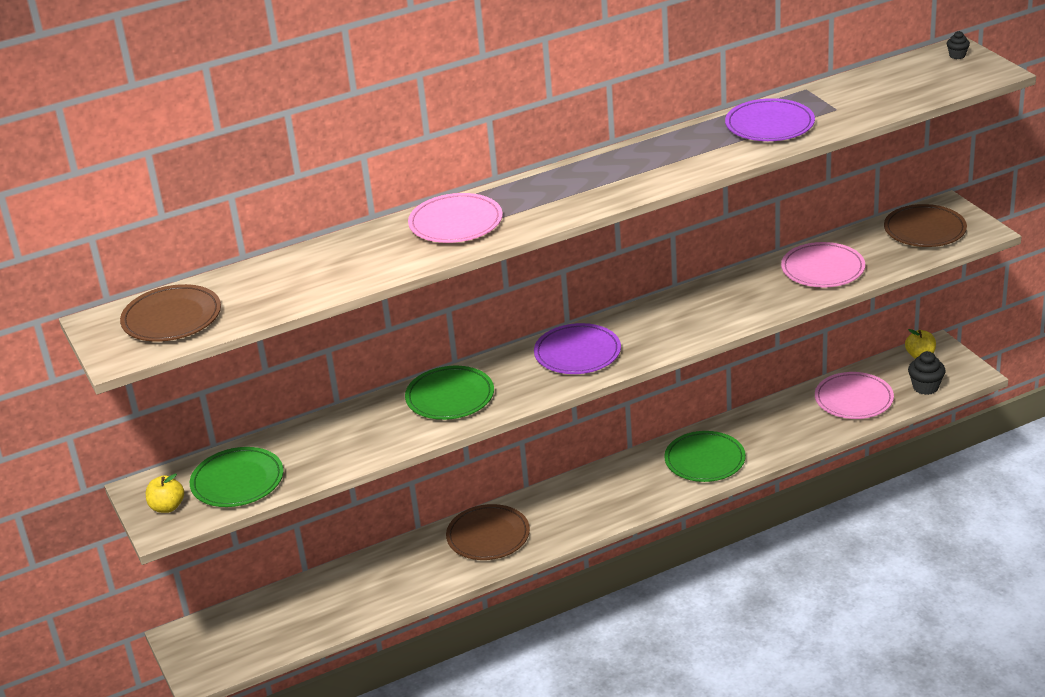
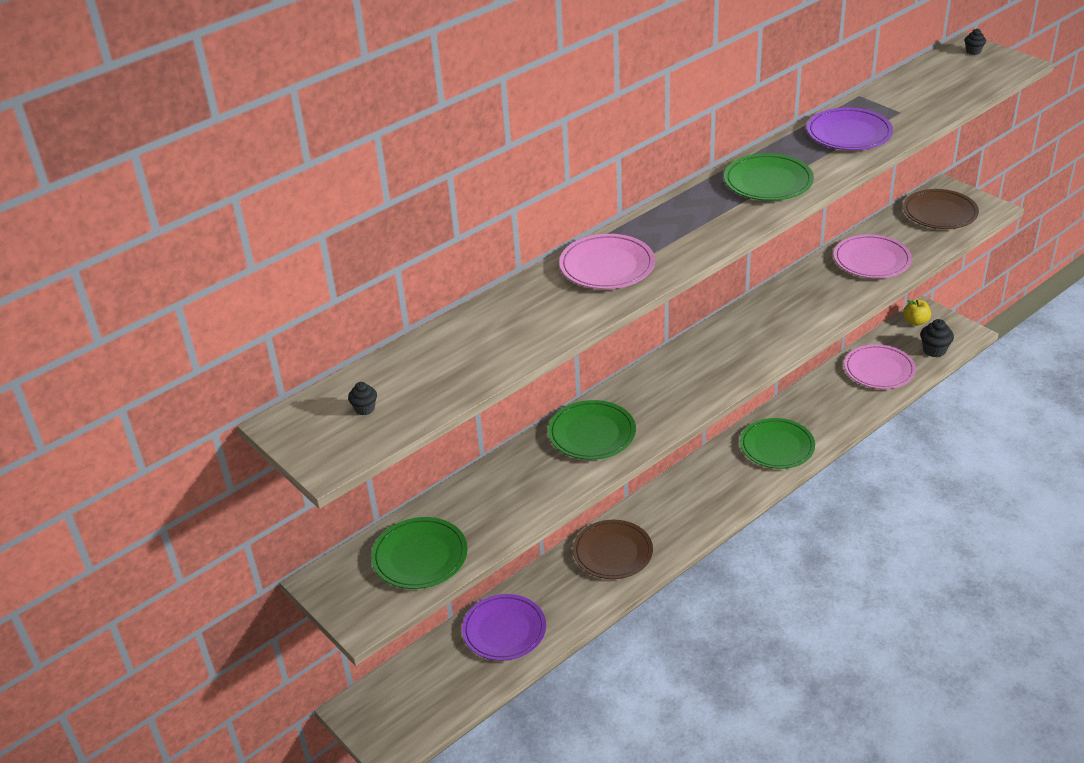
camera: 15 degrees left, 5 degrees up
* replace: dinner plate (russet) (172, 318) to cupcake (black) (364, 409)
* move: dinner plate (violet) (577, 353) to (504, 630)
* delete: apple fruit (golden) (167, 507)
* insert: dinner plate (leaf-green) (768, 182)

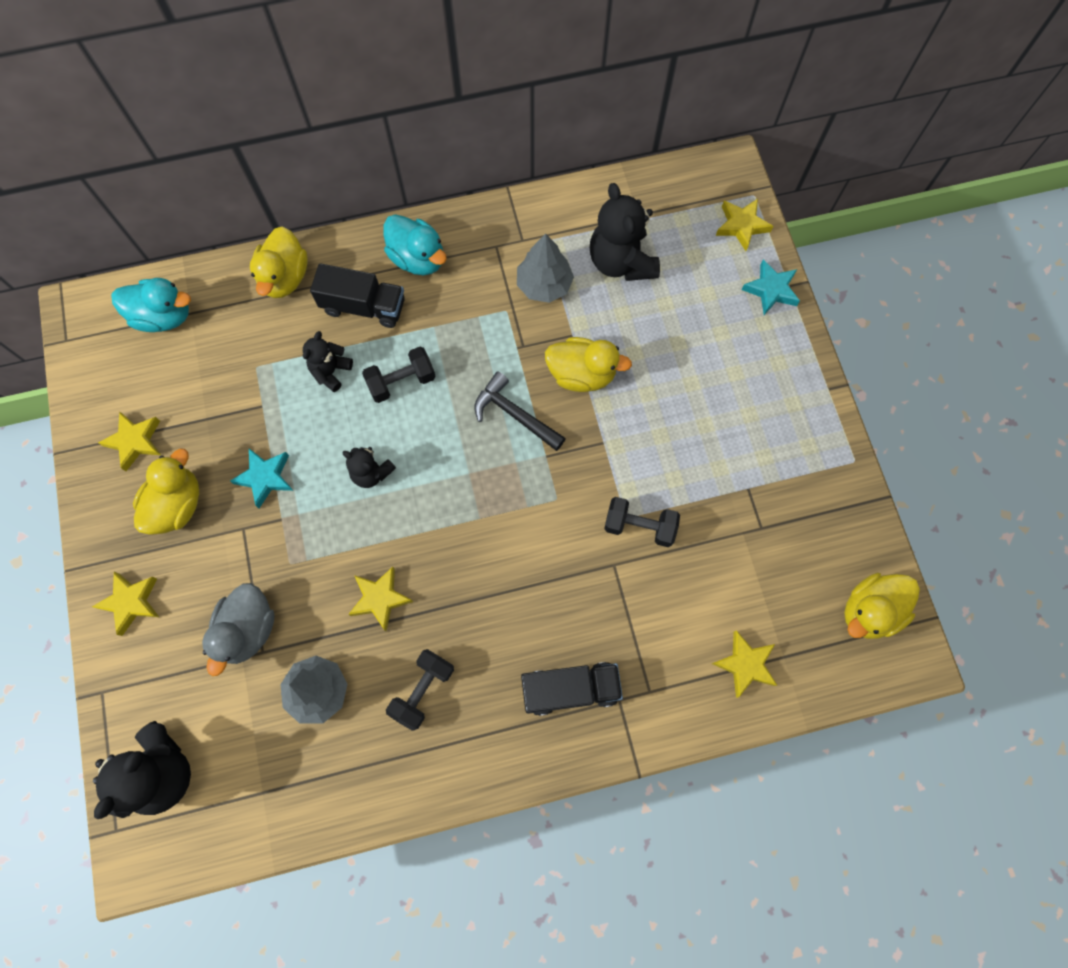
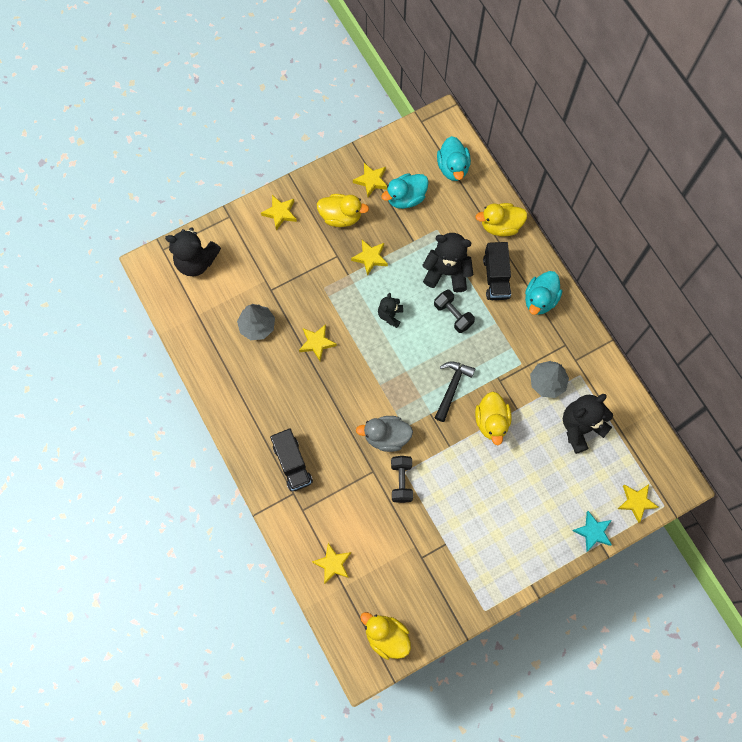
camera: 75 degrees right, 0 degrees up
* resize: teddy bear (black) (331, 371) = (447, 272) x1.79
* recolor: star (turquoise) (265, 478) to star (golden) (370, 258)
* move: toy duck (gray) (248, 629) to (386, 437)
* delete: hand weight (black) (423, 690)
* insert: toy duck (turquoise) (405, 198)

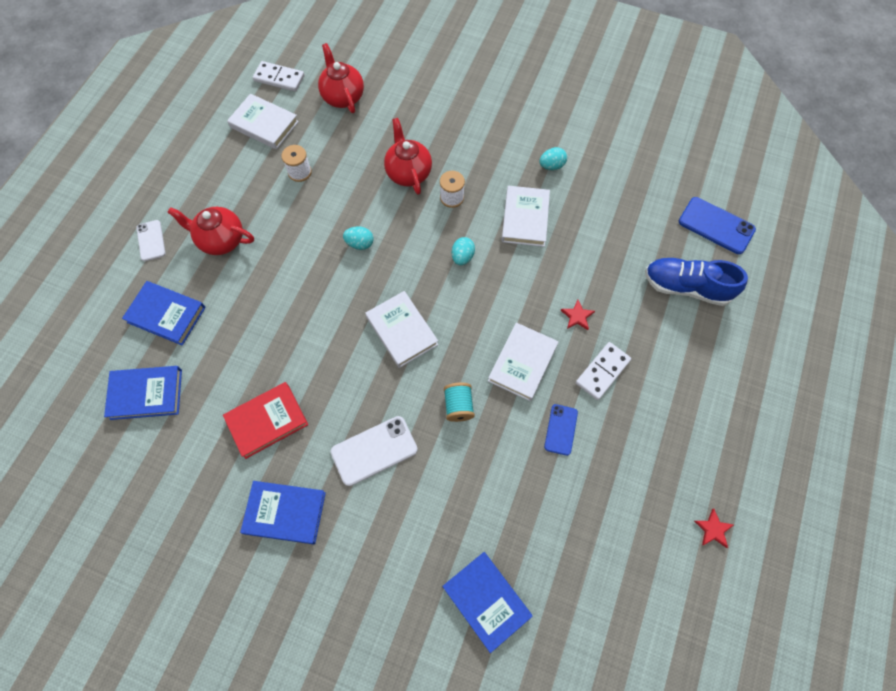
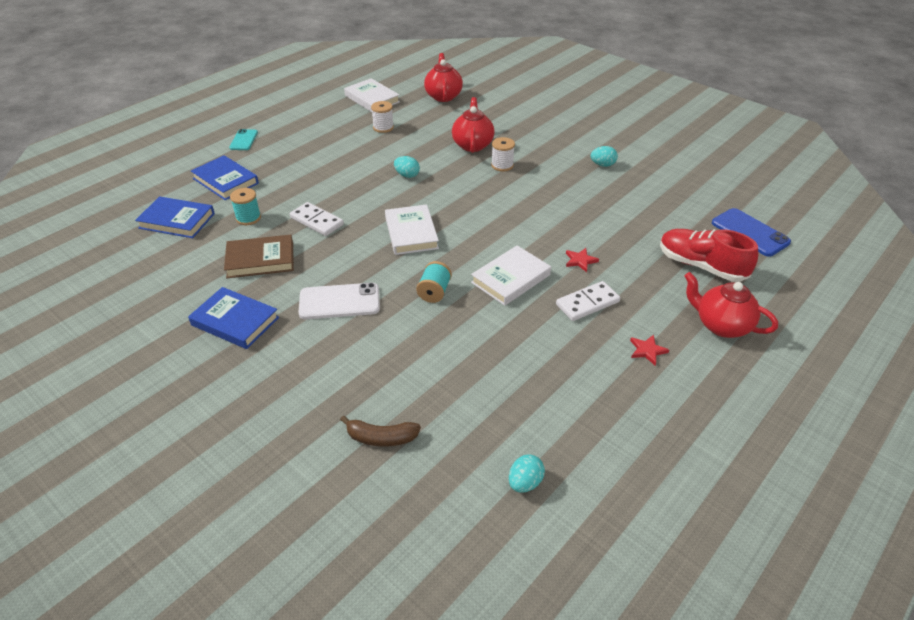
camera: 20 degrees right, 25 degrees down
* move: domino piece (white) (279, 78) to (316, 221)
* delete: hardcover (white) (525, 218)
* move: tea pot (red) (221, 240) to (721, 325)
* recolor: smartphone (white) (151, 240) to smartphone (turquoise) (244, 140)
* move: egg (turquoise) (462, 257) to (525, 483)
* recolor: lace-up shoe (cobalt) (686, 287) to lace-up shoe (red) (701, 266)
* recolor: hardcover (red) (267, 421) to hardcover (russet) (260, 260)
* delete: smartphone (cobalt) (561, 429)
* move: star (red) (713, 529) to (647, 350)
* replace: hardcover (cobalt) (486, 600) to toy banana (russet) (381, 438)
* insert: bobbin (turquoise) (248, 218)

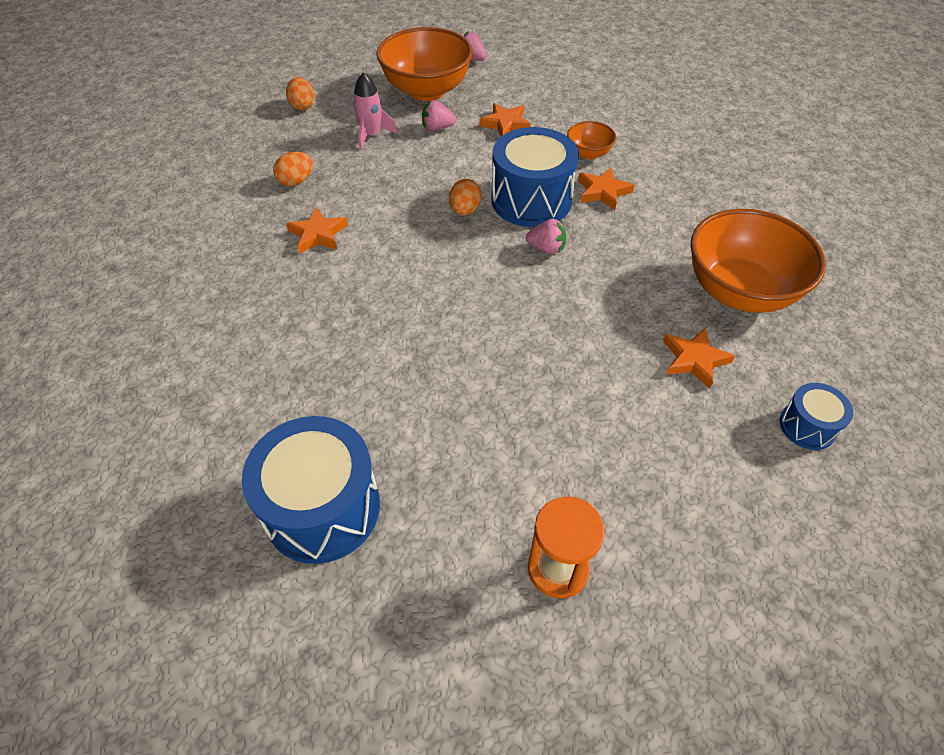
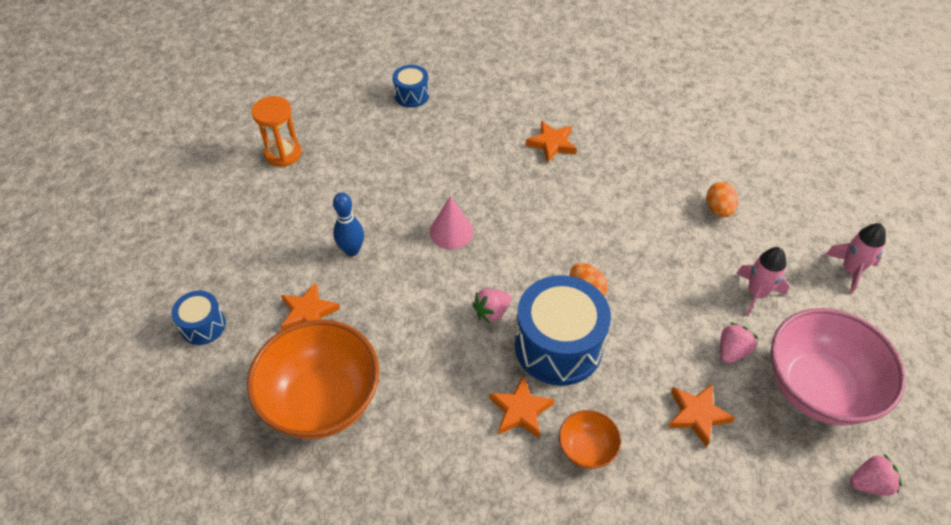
camera: 130 degrees right, 0 degrees up
* recolor: deep dish (orange-coloured) (427, 90) to deep dish (rose-pink) (817, 388)
* replace: egg (orange-coloured) (302, 106) to spaceship (rose-pink) (850, 270)
* move: star (orange-coloured) (318, 234) to (552, 144)
* resize: drum (cobalt) (322, 508) = (411, 95) x0.51
* insert: bowling pin (cobalt) (352, 250)
* insert: solid cone (rose-pink) (451, 231)

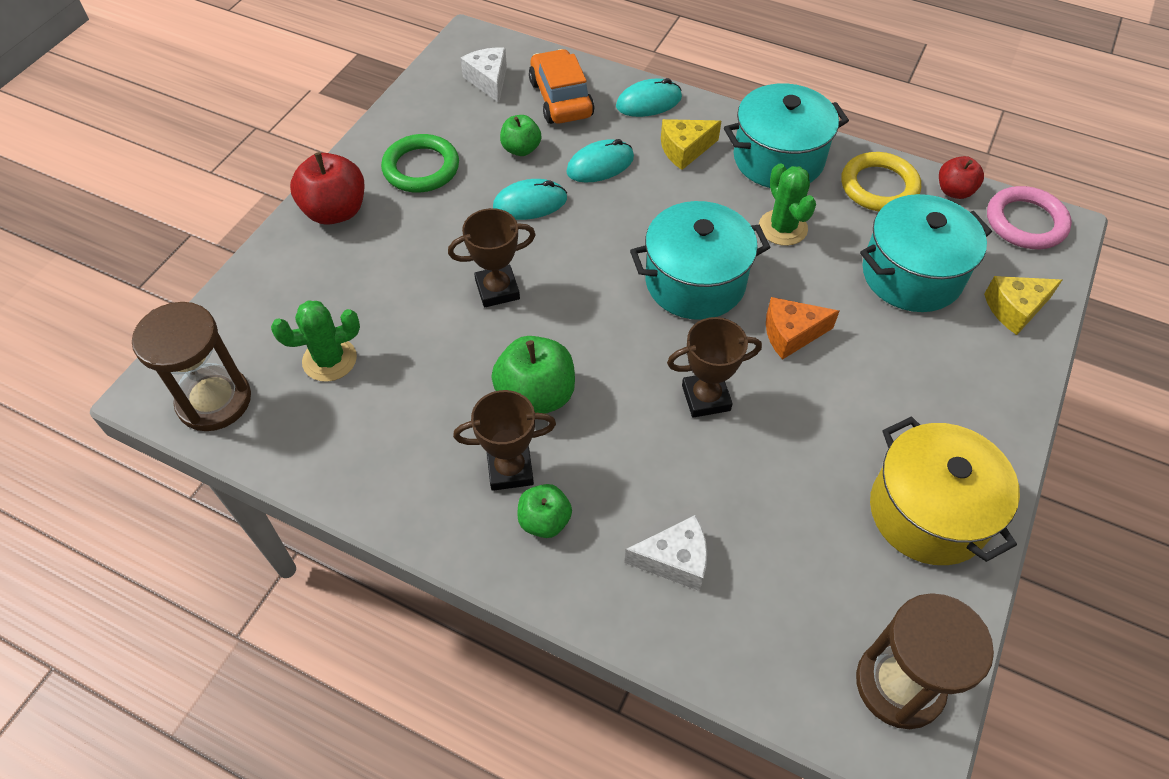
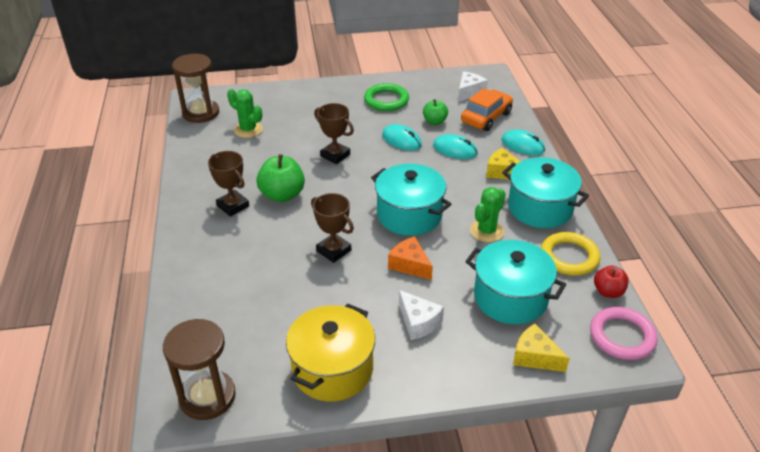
camera: 55 degrees right, 15 degrees down
* delete: apple fruit (red) (335, 211)
* delete: apple fruit (leaf-green) (544, 521)
* move: piece of cheese (white) (675, 560) to (418, 322)

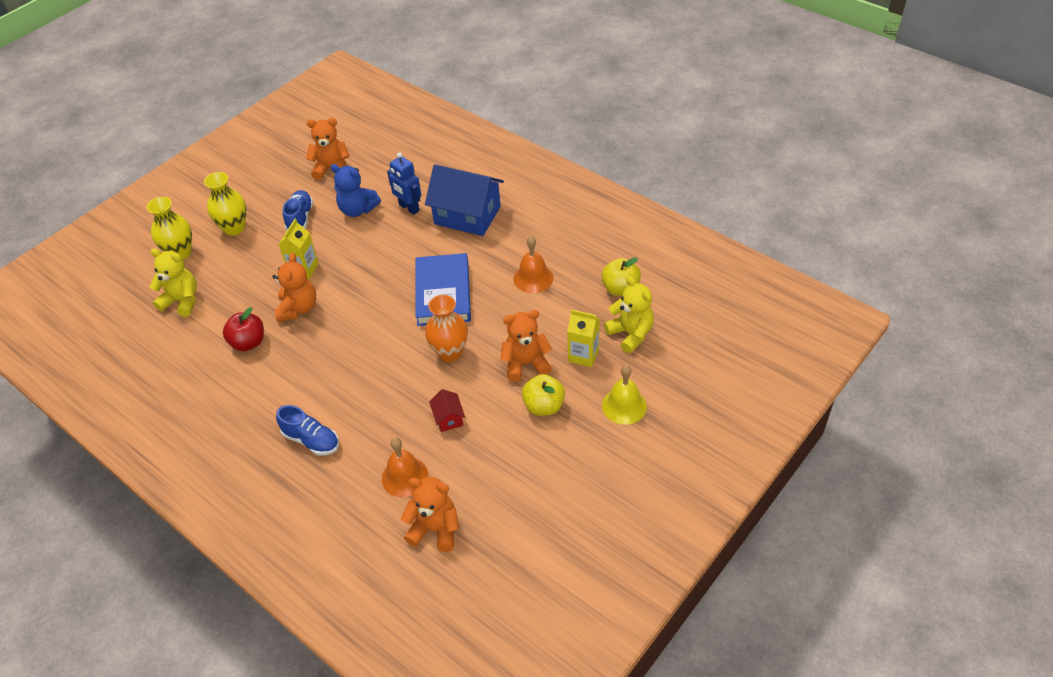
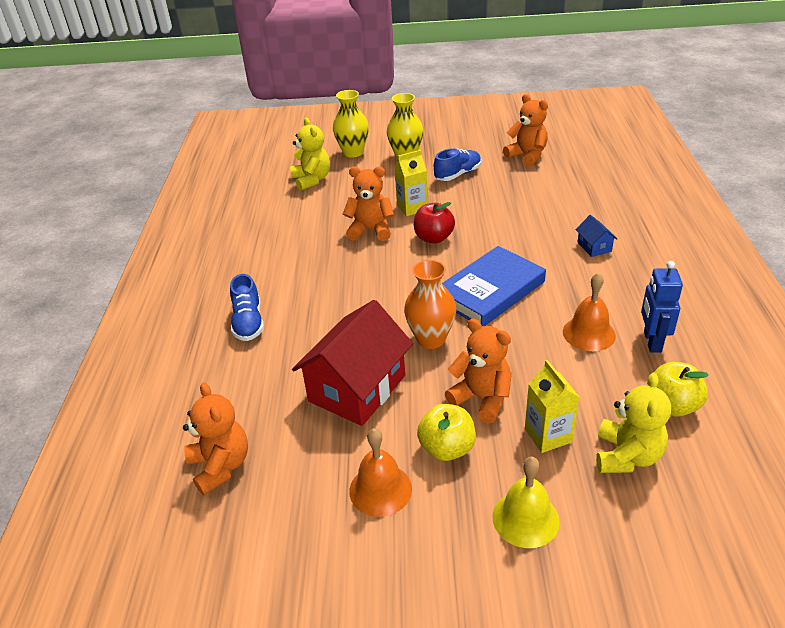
camera: 50 degrees right, 10 degrees down
* move: robot figure (cobalt) (409, 208) to (652, 342)
* delete: teddy bear (cobalt) (357, 210)
* resize: cottage (cobalt) (467, 215) = (594, 247) x0.43
* rotate: teddy bear (orange-coloured) (298, 308) = (371, 230) 135 degrees counterclockwise
* move: apple fruit (red) (248, 342) to (434, 238)
* resize: cottage (red) (448, 418) = (357, 388) x2.33
* move: hand bell (orange-coloured) (405, 477) to (380, 489)

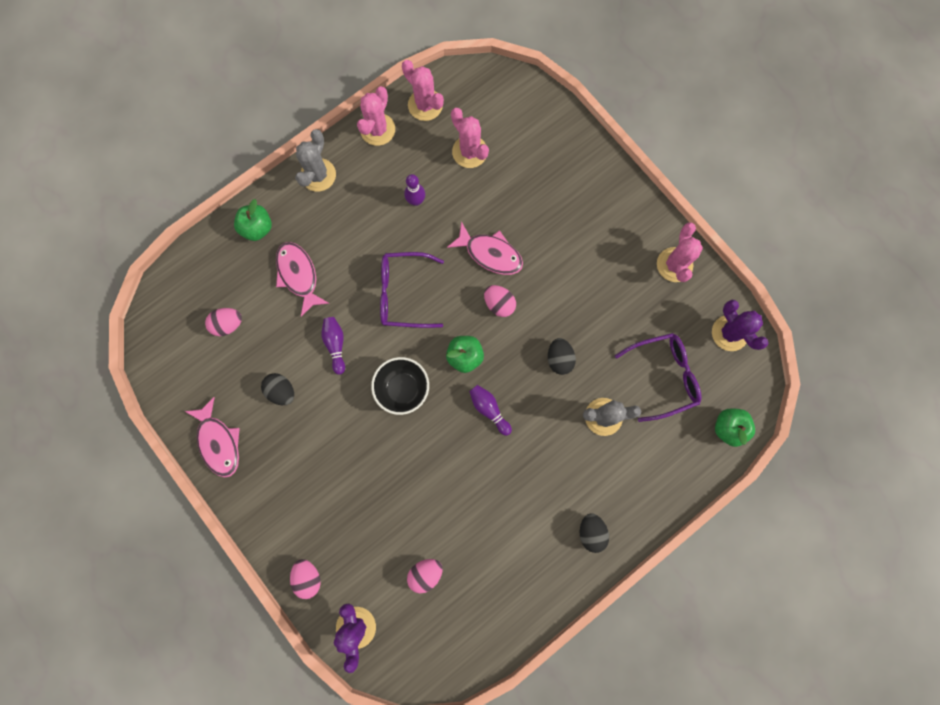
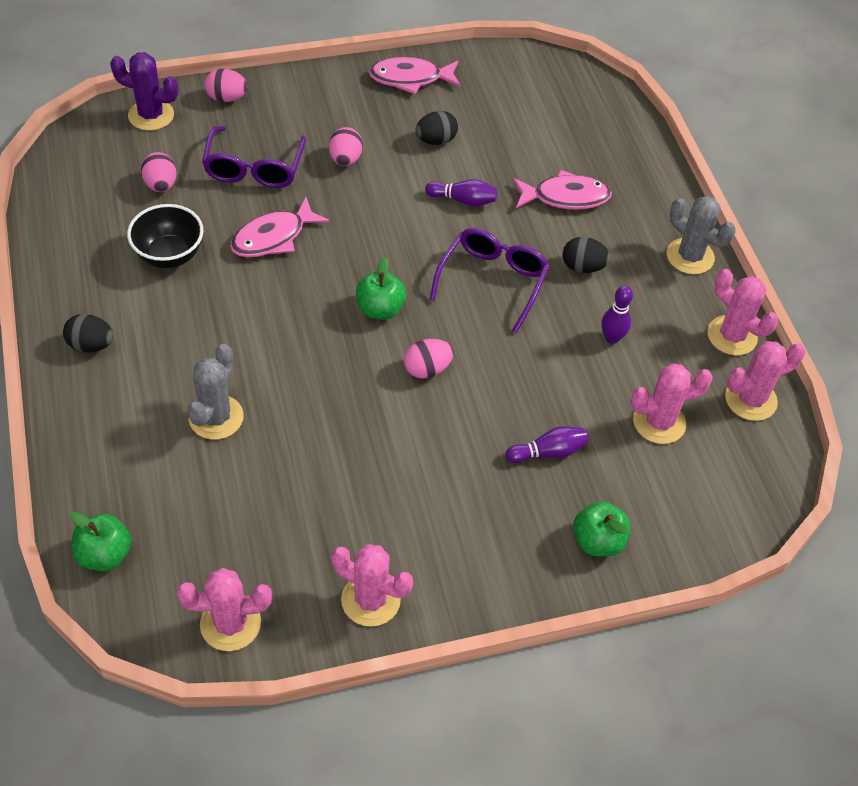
camera: 110 degrees right, 25 degrees down
* move: apple fruit (leaf-green) (257, 228) to (597, 541)
* move: toy fish (rose-pink) (490, 253) to (273, 237)
* recolor: cactus (violet) (729, 333) to cactus (rose-pink) (230, 623)
* move: egg (rose-pink) (228, 324) to (345, 159)
* move: eyeglasses (violet) (663, 376) to (254, 168)
* move: egg (black) (559, 359) to (583, 267)
* move: deep dish (black) (402, 389) to (169, 255)
* move: bowling pin (violet) (489, 409) to (548, 452)

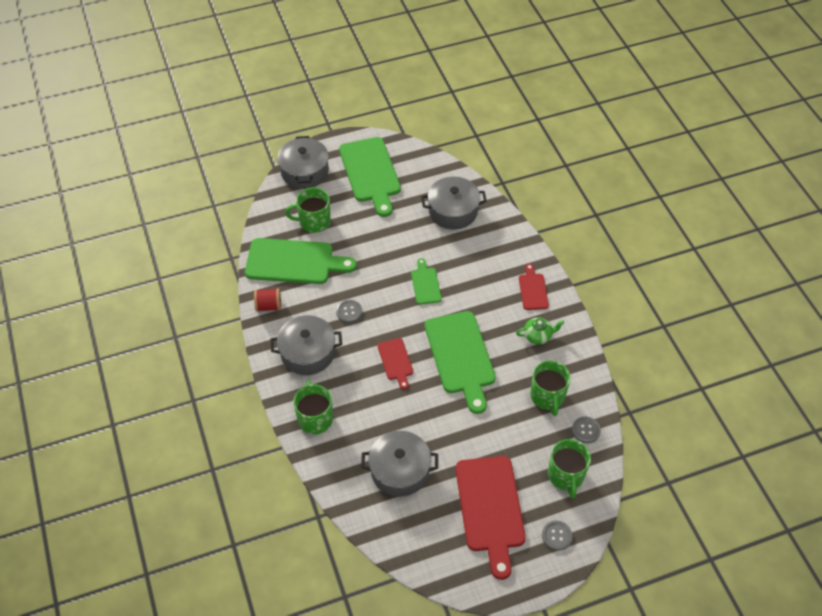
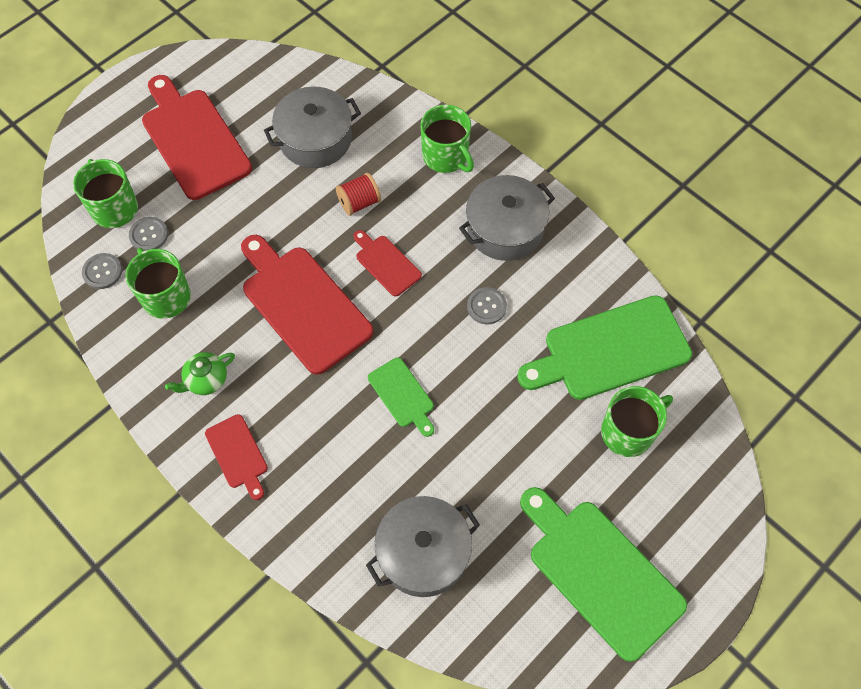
camera: 155 degrees right, 10 degrees up
* delete: stockpot (gray) (304, 171)
* move: bobbin (red) (268, 306) to (359, 202)
* recolor: cutting board (leaf-green) (460, 356) to cutting board (red) (303, 304)
* move: sewing button (gray) (556, 536) to (149, 235)

